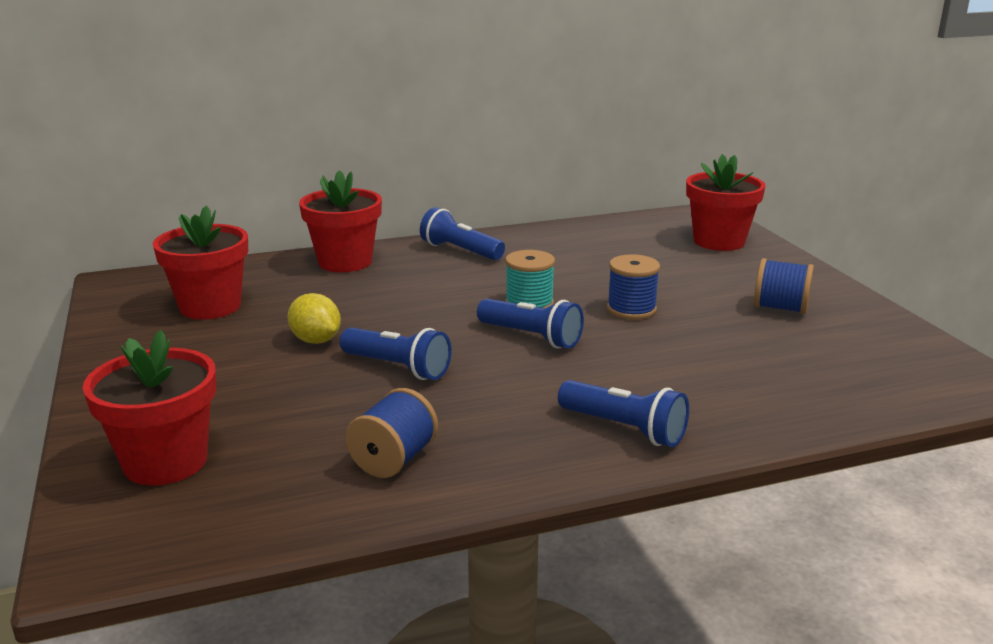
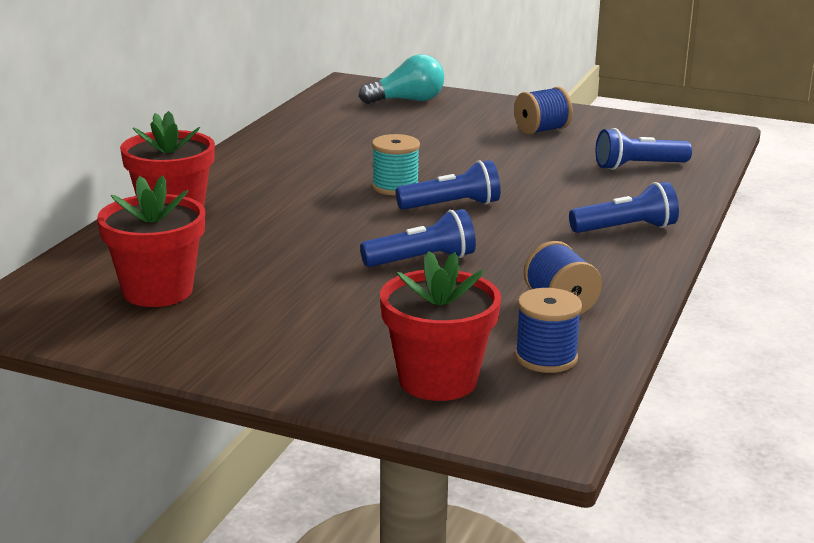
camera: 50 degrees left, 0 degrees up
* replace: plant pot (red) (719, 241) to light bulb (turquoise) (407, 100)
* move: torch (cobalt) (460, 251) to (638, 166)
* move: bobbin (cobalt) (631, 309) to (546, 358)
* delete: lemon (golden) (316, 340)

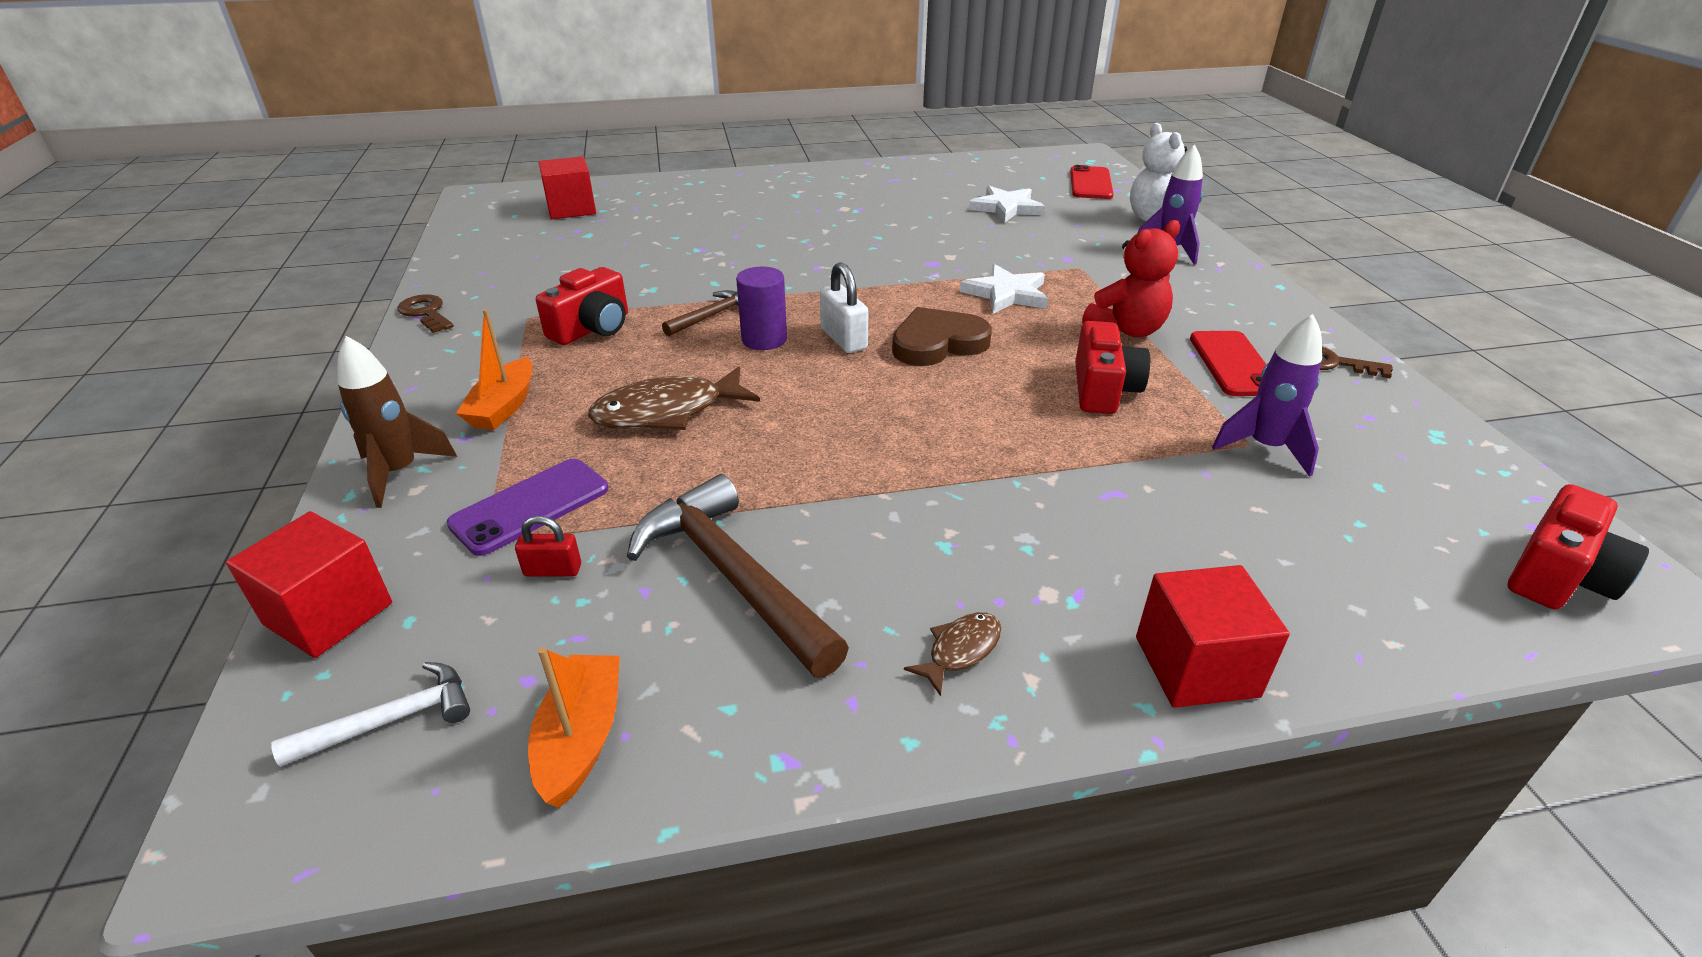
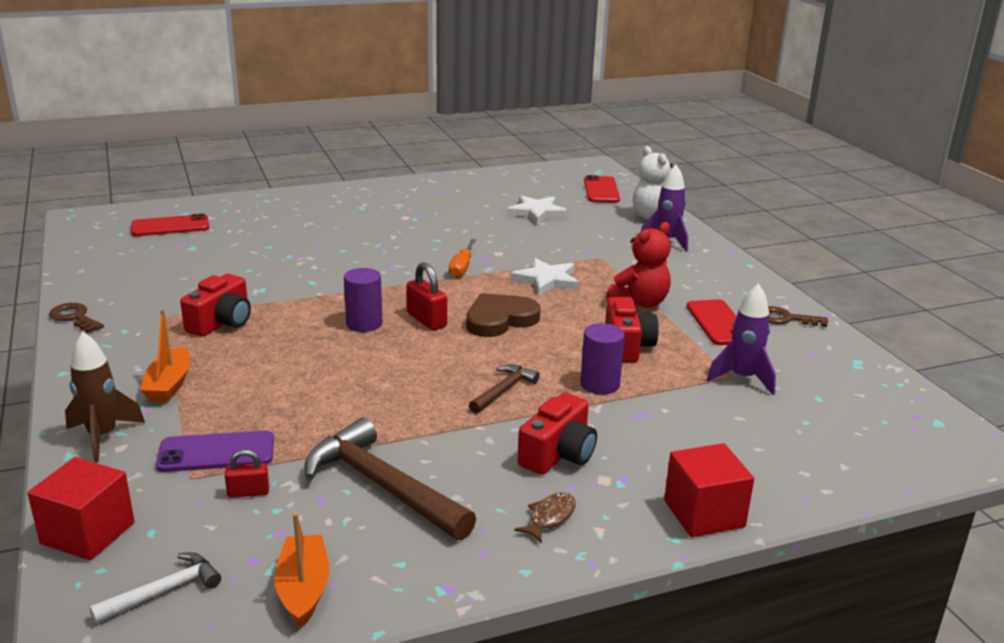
camera: 10 degrees left, 10 degrees down
* replace: block (red) (571, 209) to smartphone (red) (170, 226)
* recolor: padlock (white) (843, 339) to padlock (red) (427, 320)
* move: carpenter's hammer (russet) (711, 316) to (503, 390)
* delete: toy fish (russet) (667, 412)
* rotate: smartphone (violet) (530, 506) = (216, 452) 45 degrees clockwise
* move: photo camera (red) (1557, 575) to (558, 454)
* insert: flat screwdriver (orange-coloured) (462, 267)
* insert: cylinder shape (violet) (600, 384)

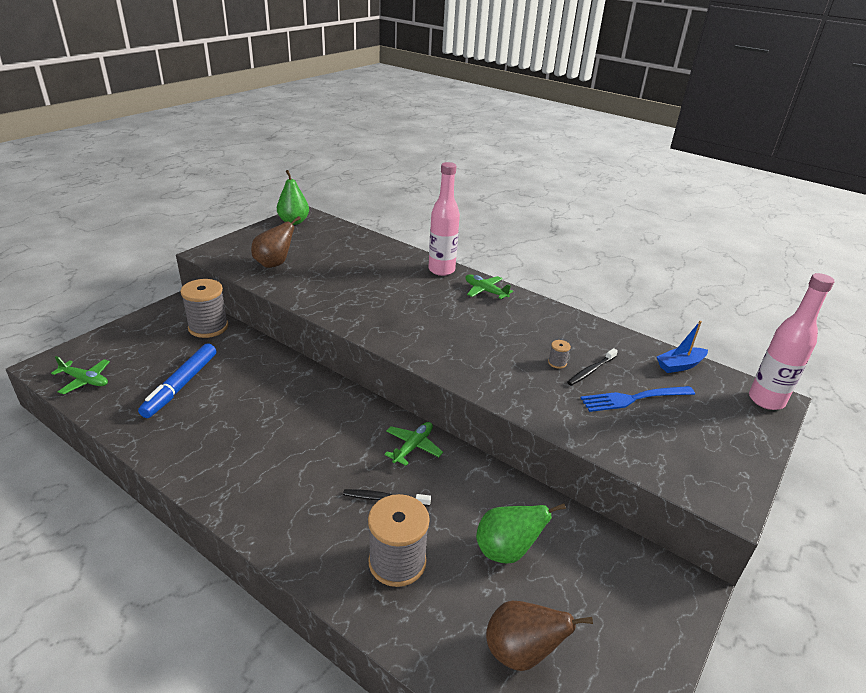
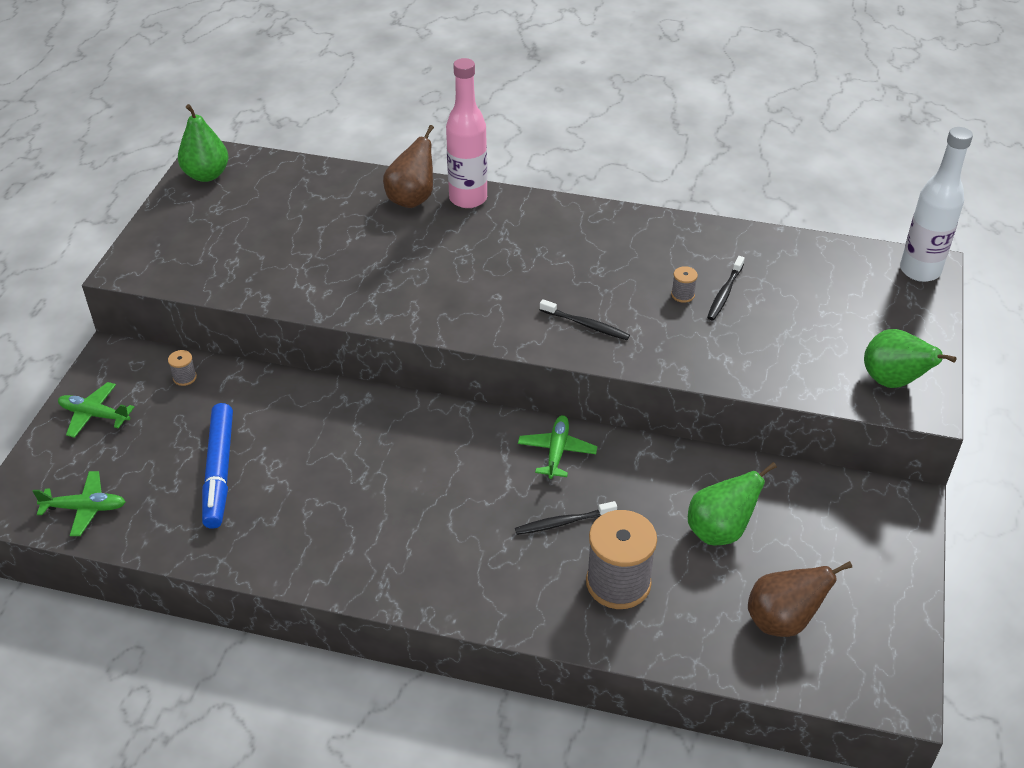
camera: 20 degrees left, 10 degrees up
* move: toy pear (russet) (274, 264) to (412, 199)
* recolor: bottle (rose-pink) (766, 400) to bottle (white) (920, 271)
* move: aeroplane (leaf-green) (485, 291) to (94, 415)
* resize: bobbin (gray) (208, 327) = (185, 377) x0.42
* delete: boat (cobalt) (680, 365)
* delete: table fork (cobalt) (633, 399)
* insert: dental brush (black) (585, 325)
* insert: toy pear (leaf-green) (893, 381)

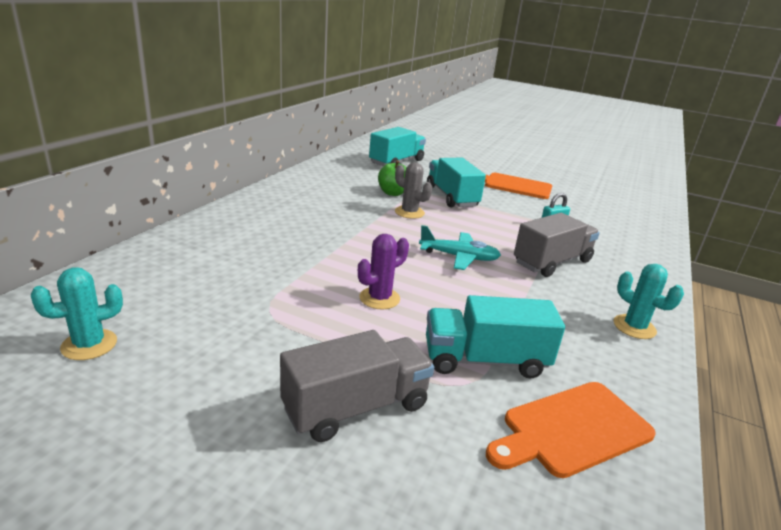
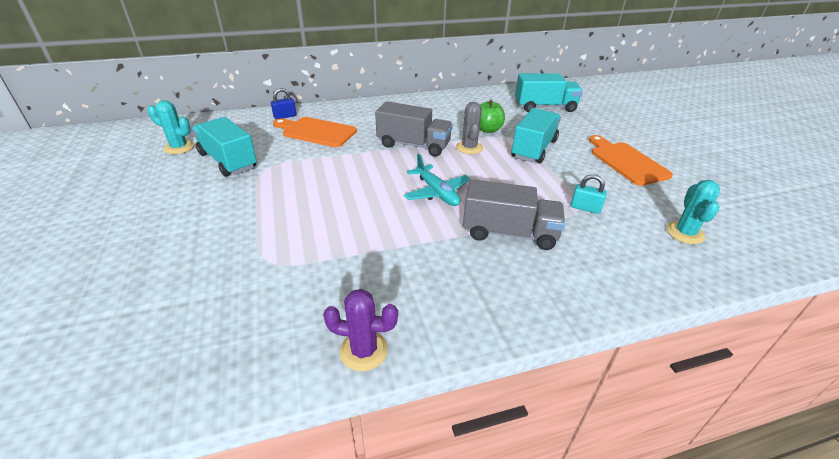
camera: 50 degrees right, 10 degrees up
* move: cactus (violet) (379, 298) to (364, 351)
* move: cactus (turquoise) (634, 327) to (684, 233)
* move: truck (turquoise) (485, 360) to (228, 161)
* move: truck (gray) (356, 407) to (413, 145)
* move: cutting board (orange-coloured) (572, 429) to (316, 132)
* insert: padlock (cobalt) (285, 116)

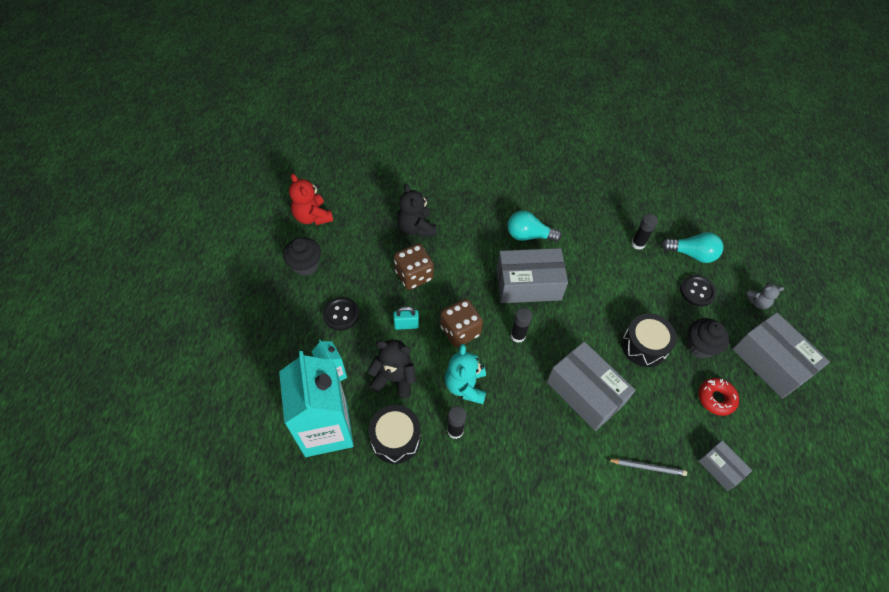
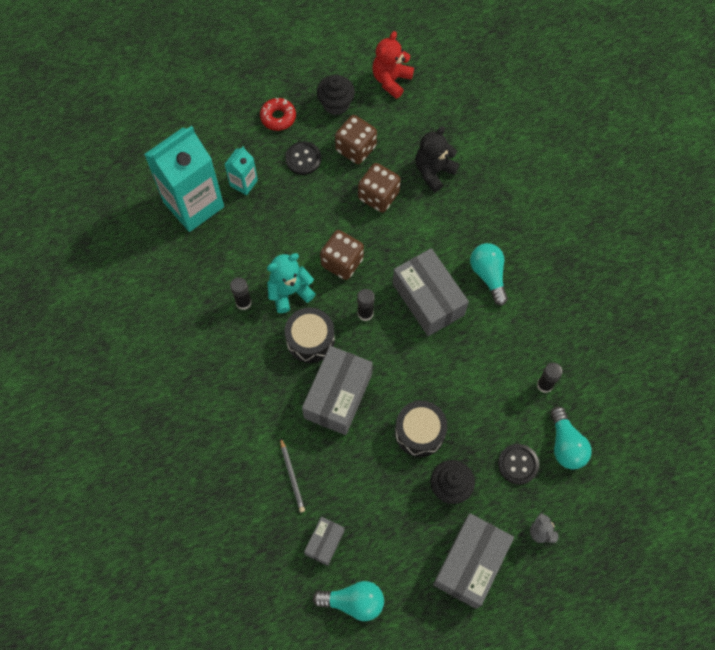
camera: 65 degrees right, 10 degrees up
* delete: padlock (turquoise) (406, 325)
* delete: teddy bear (black) (394, 378)
* move: doughnut (red) (716, 398) to (278, 117)
* move: drum (black) (395, 438) to (310, 340)
* insert: dice (russet) (356, 148)
* insert: light bulb (turquoise) (353, 601)

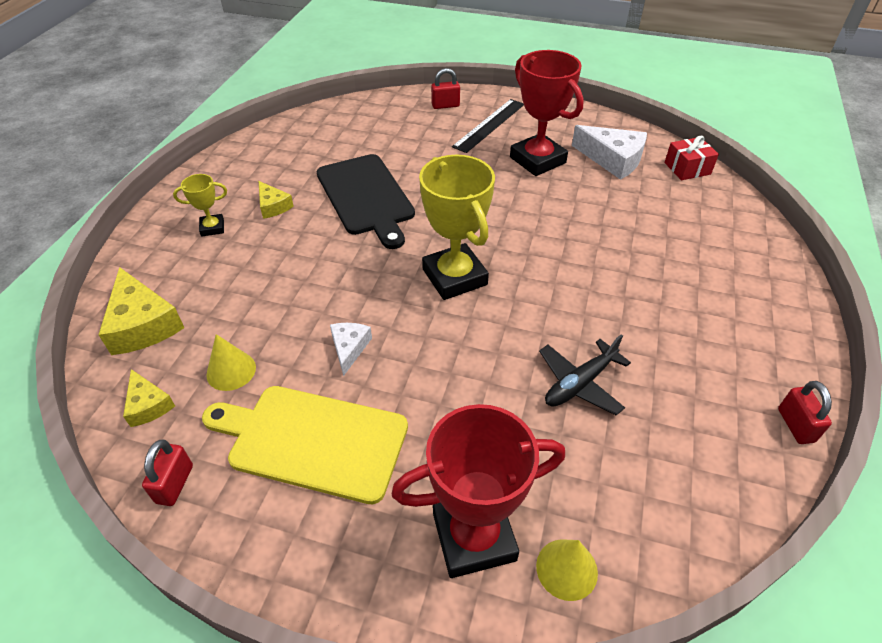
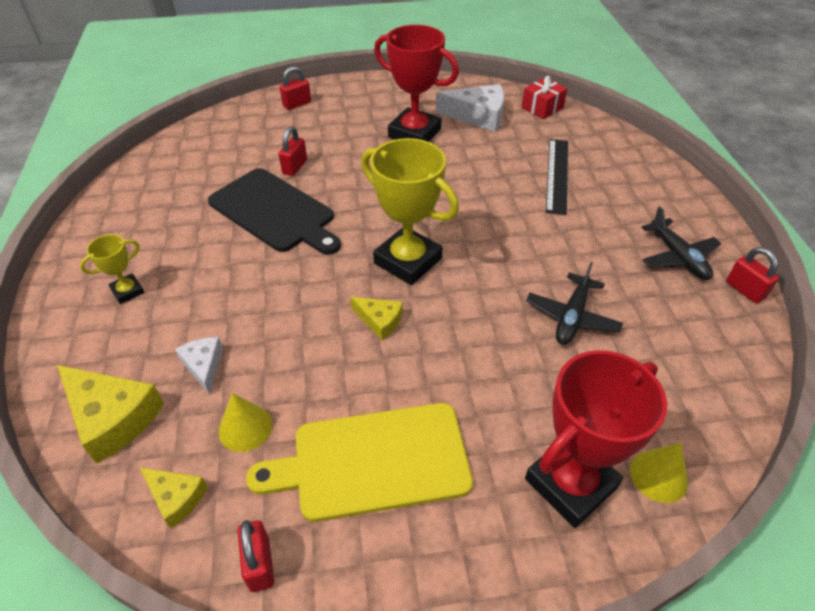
camera: 25 degrees left, 0 degrees up
* move: ruler (black) (489, 125) to (557, 175)
* move: piece of cheese (golden) (273, 206) to (379, 321)
* move: piece of cheese (white) (349, 348) to (203, 365)
* insert: padlock (red) (295, 167)
* insert: aeroplane (black) (678, 257)

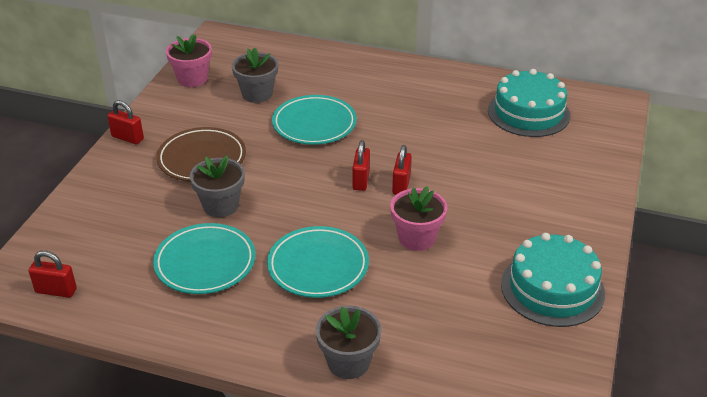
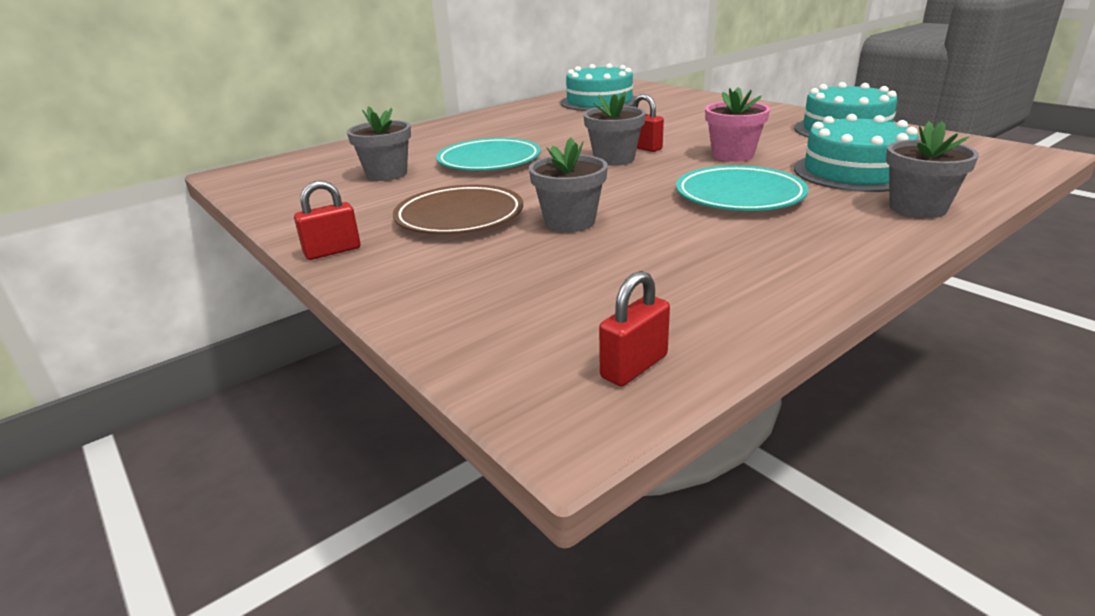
camera: 55 degrees left, 10 degrees down
* delete: plant pot (rose-pink) (192, 79)
* replace: padlock (red) (361, 180) to plant pot (gray) (614, 159)
* delete: dinner plate (turquoise) (205, 263)
* insert: cake (turquoise) (855, 171)

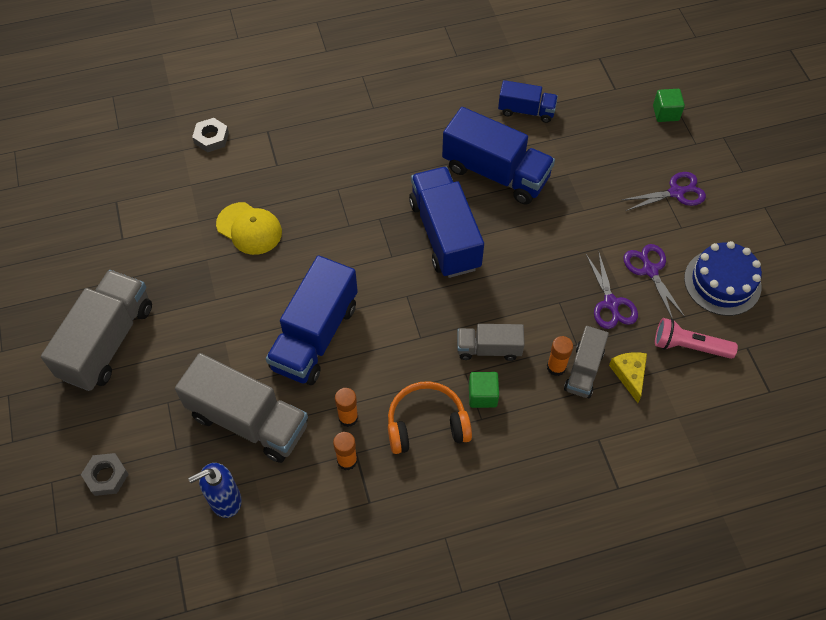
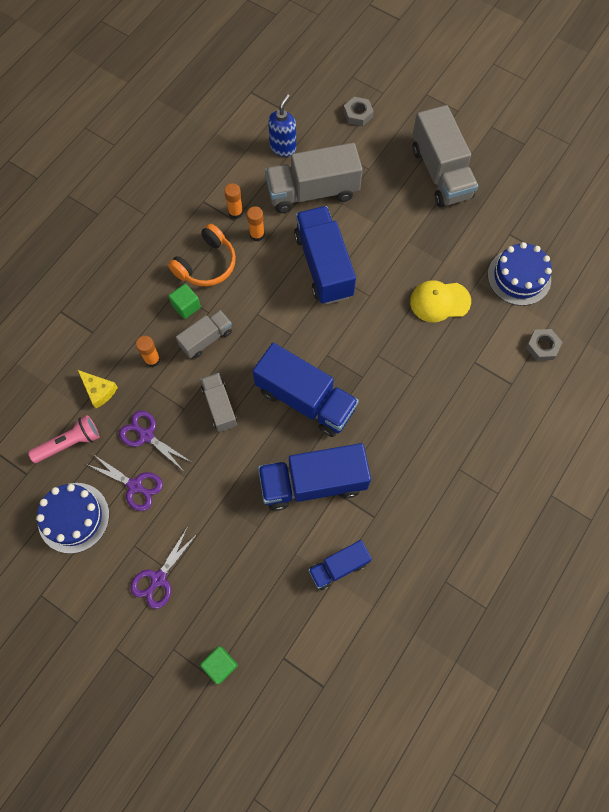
camera: 140 degrees right, 10 degrees up
* move: truck (gray) (583, 370) to (220, 406)
* insert: cake (cobalt) (519, 277)

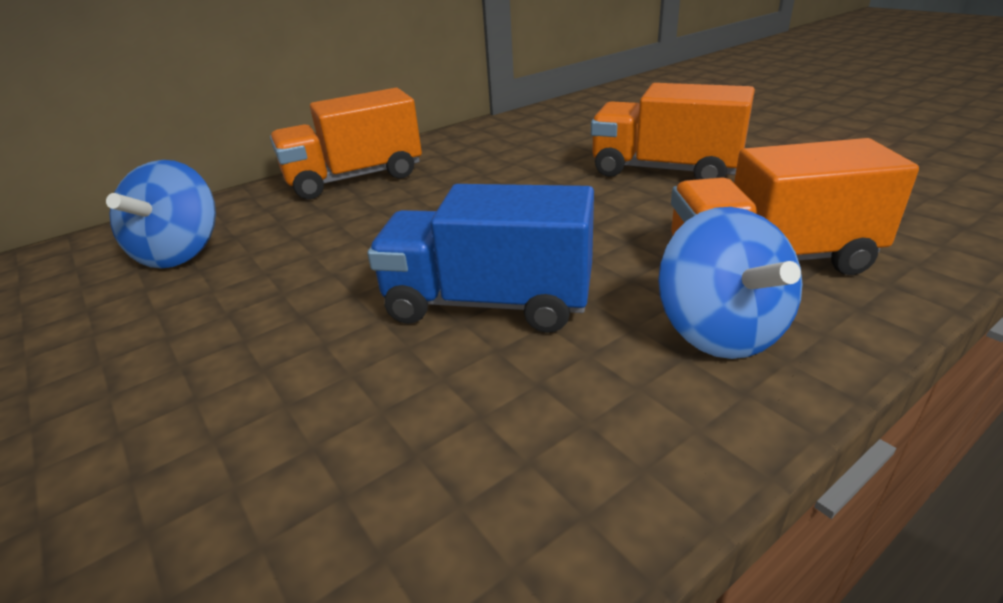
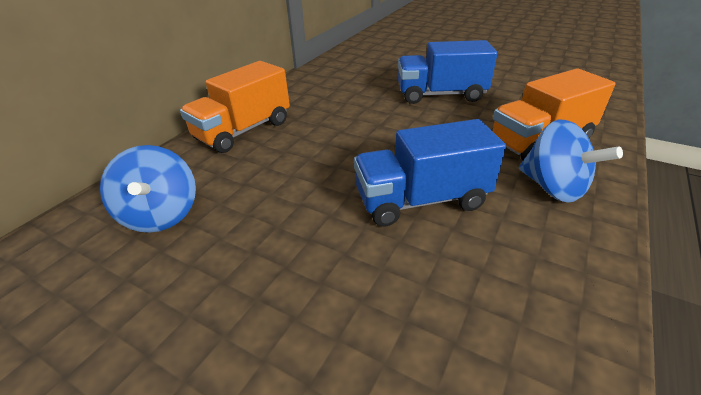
camera: 25 degrees left, 5 degrees up
* recolor: truck (orange-coloured) (664, 170) to truck (cobalt) (440, 95)

